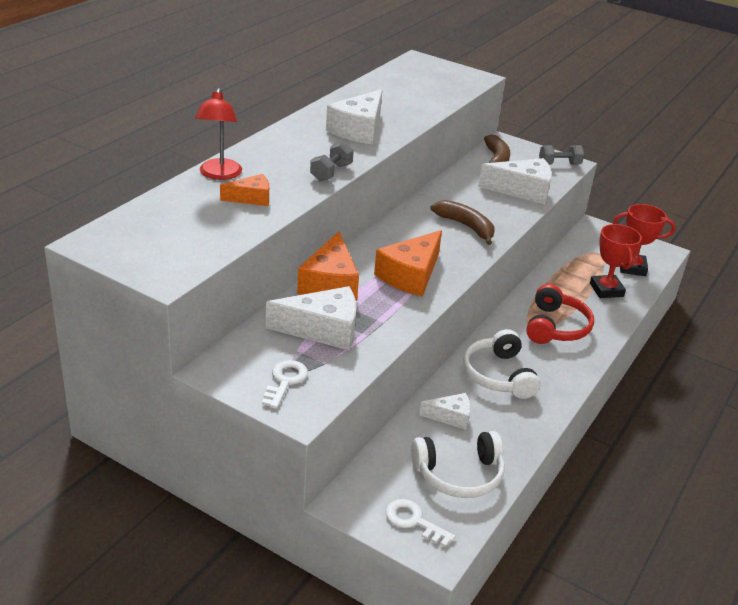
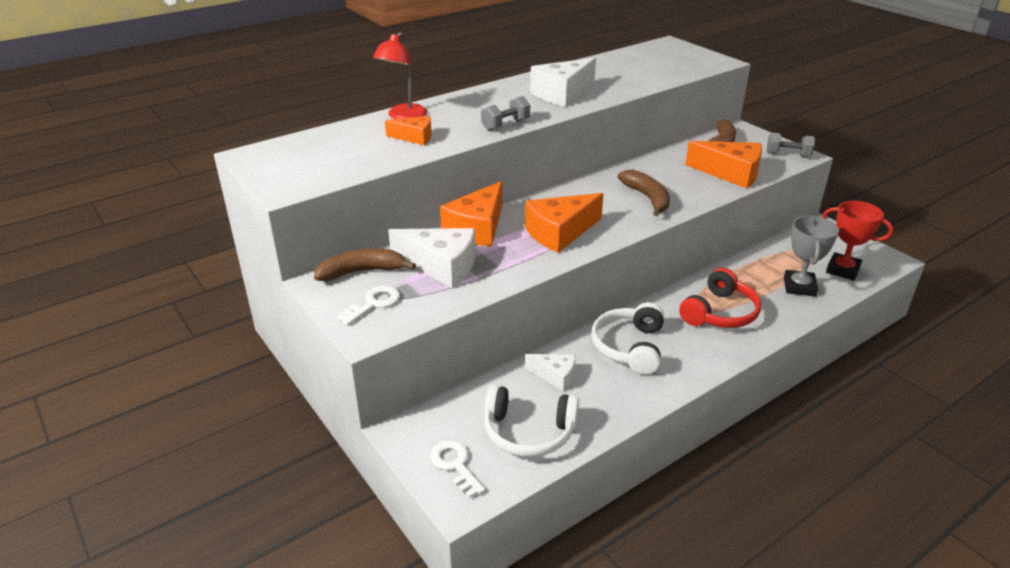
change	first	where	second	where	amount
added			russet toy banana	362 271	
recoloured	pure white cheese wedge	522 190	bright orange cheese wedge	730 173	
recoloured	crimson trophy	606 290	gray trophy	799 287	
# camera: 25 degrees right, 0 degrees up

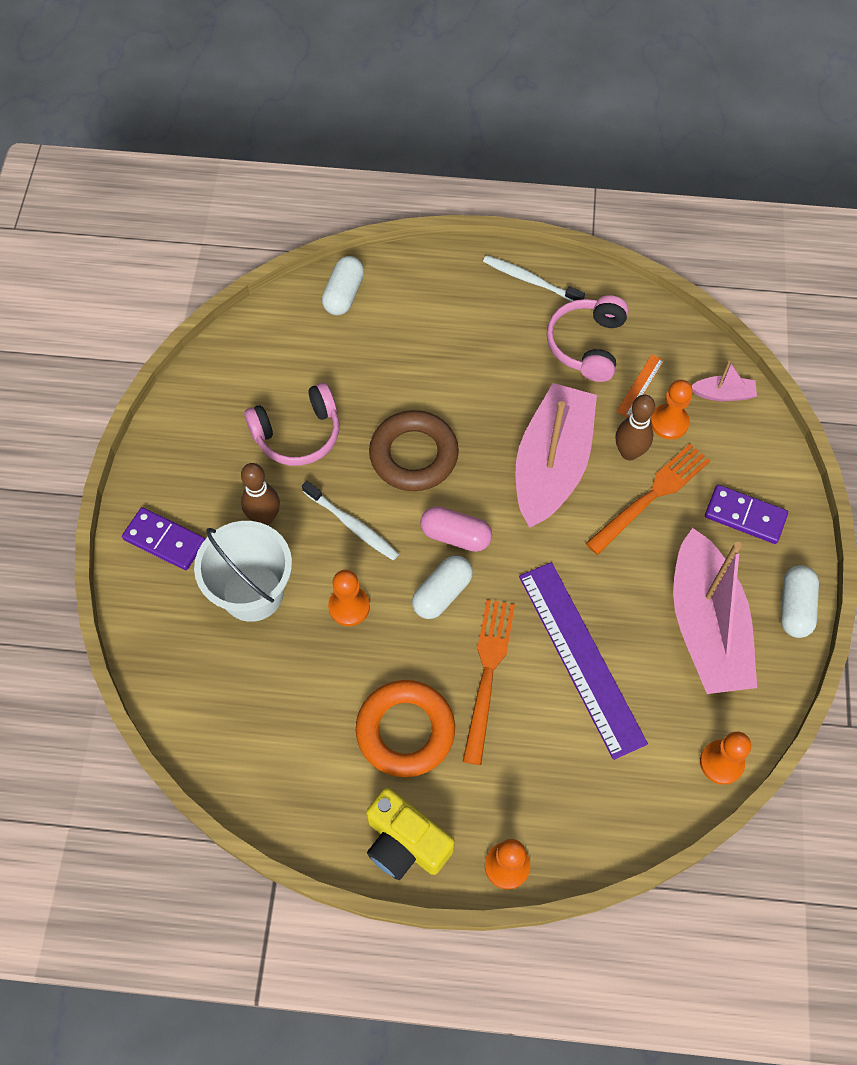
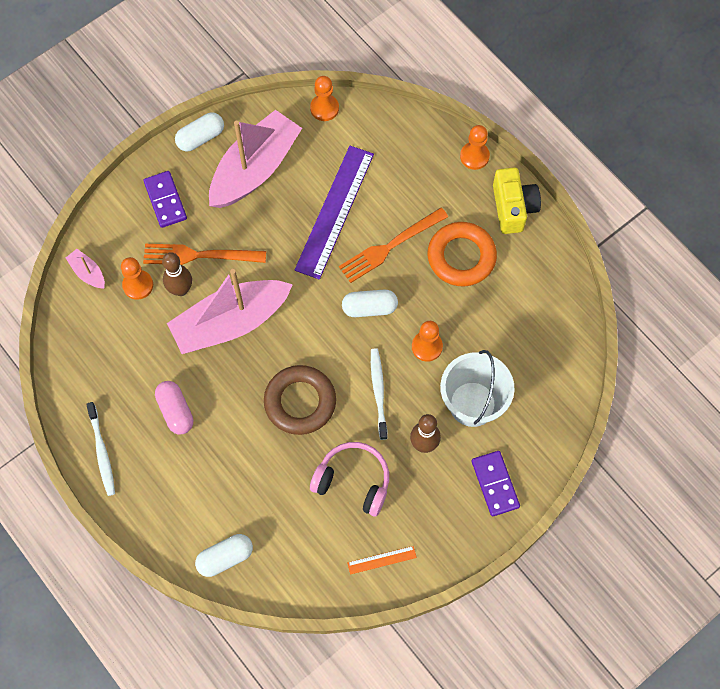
change	first	where	second	where	amount
removed	pink headset	587 345			
moved	pink pill	455 536		175 411	
moved	bright orange straightedge	640 385		382 560	
# camera: 135 degrees left, 5 degrees up

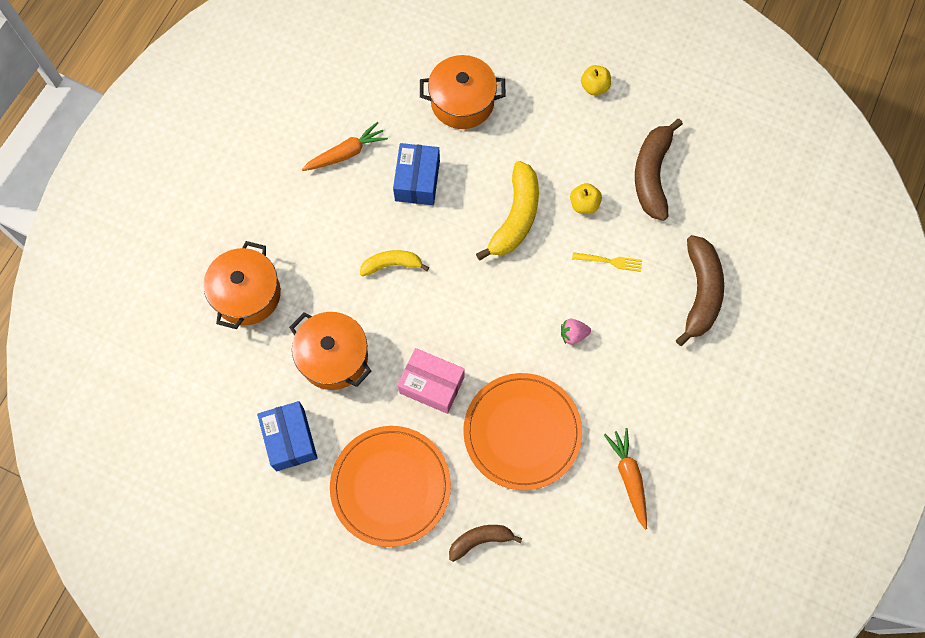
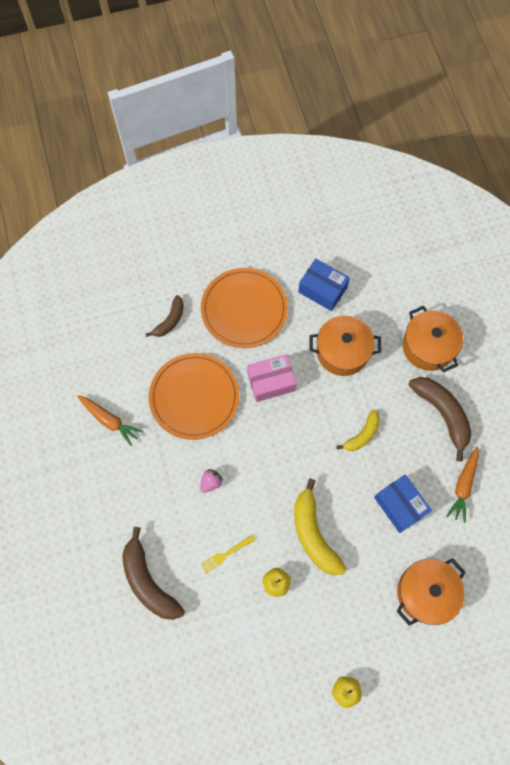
change	first	where	second	where	amount
moved	russet toy banana	652 175		442 414	
# camera: 140 degrees right, 0 degrees up

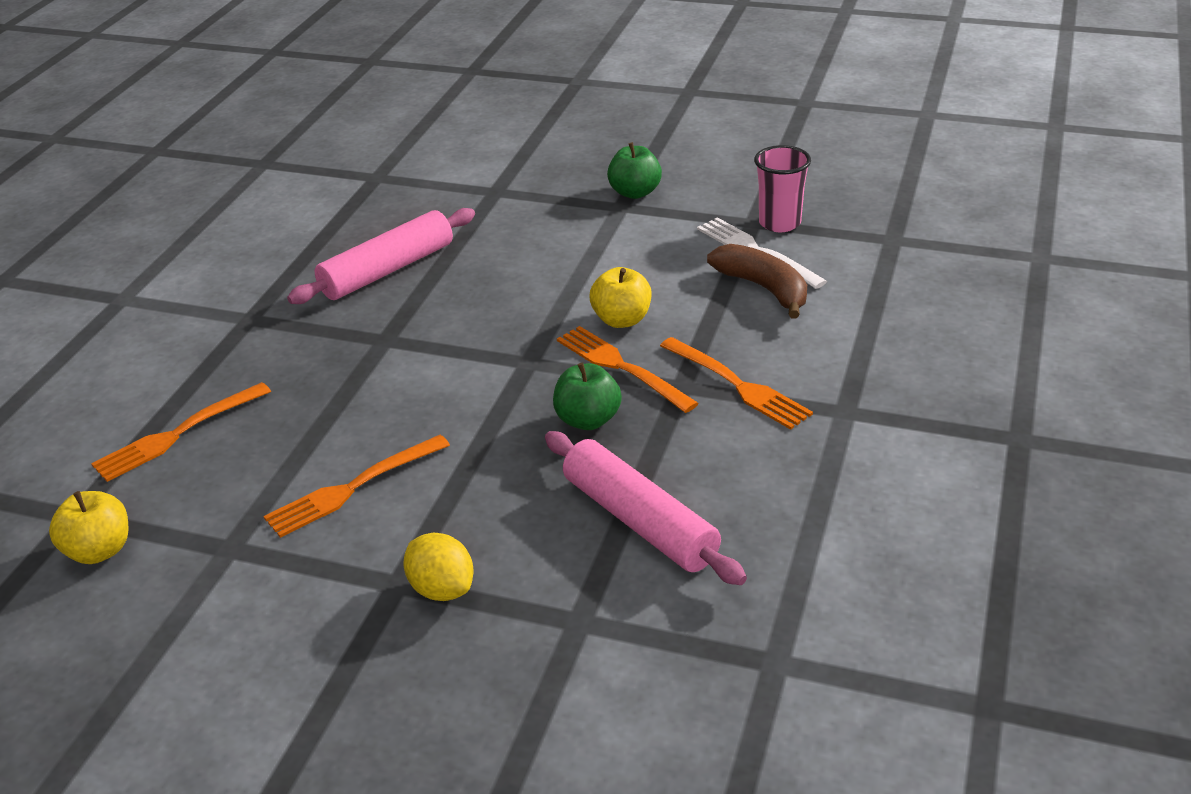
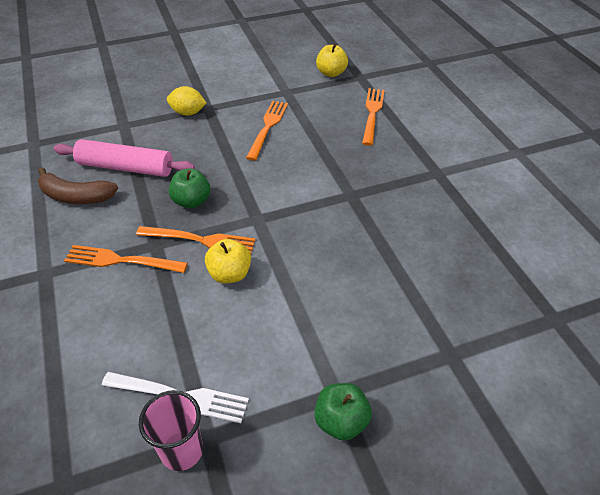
change	first	where	second	where	amount
removed	pink dough roller	387 270			
moved	russet toy banana	763 288		76 196	
# camera: 140 degrees right, 10 degrees up

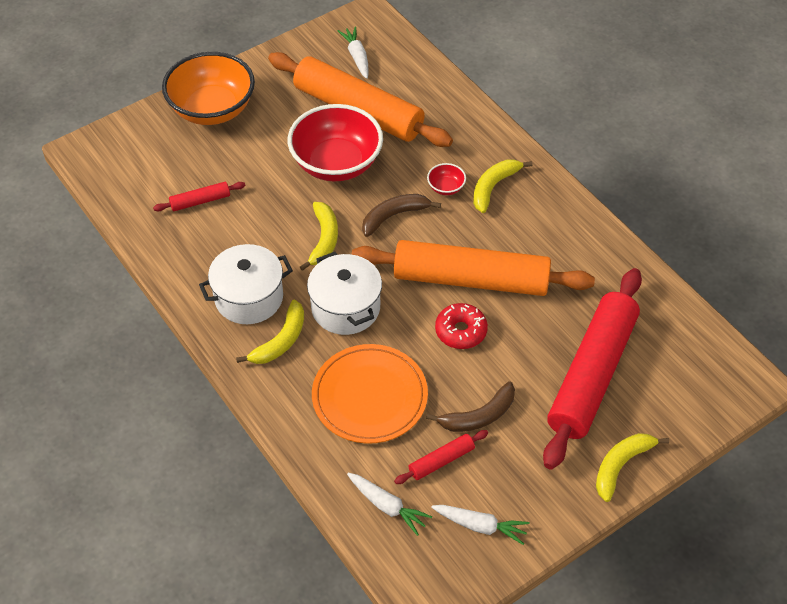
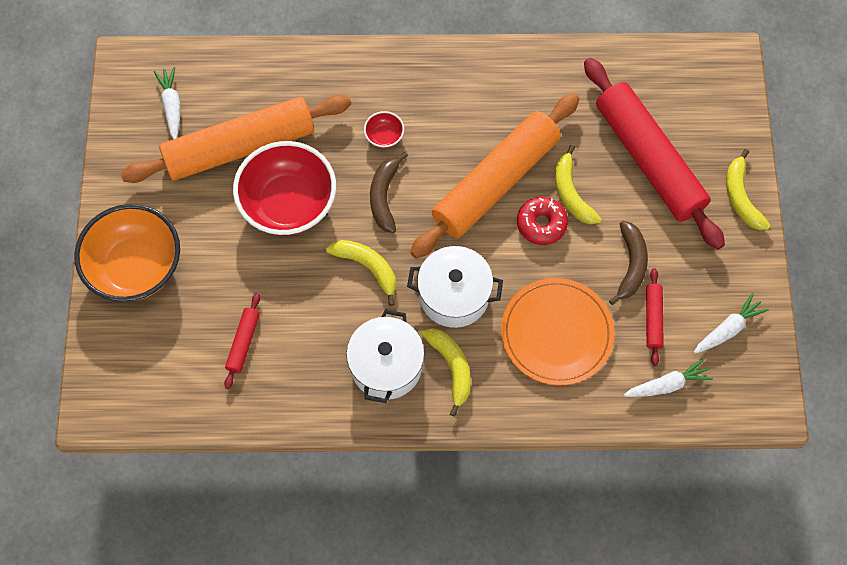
change	first	where	second	where	amount
moved	yellow toy banana	494 187		571 193	
turned	pure white toy carrot	357 57		172 106	60 degrees clockwise
# camera: 55 degrees left, 15 degrees up

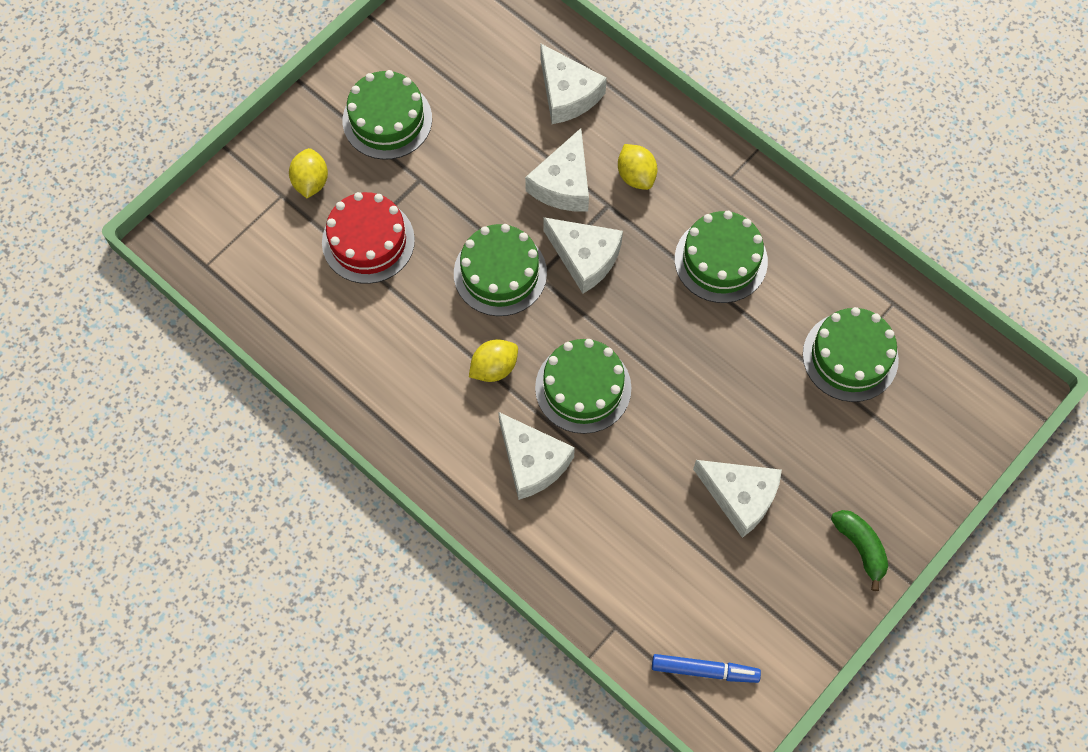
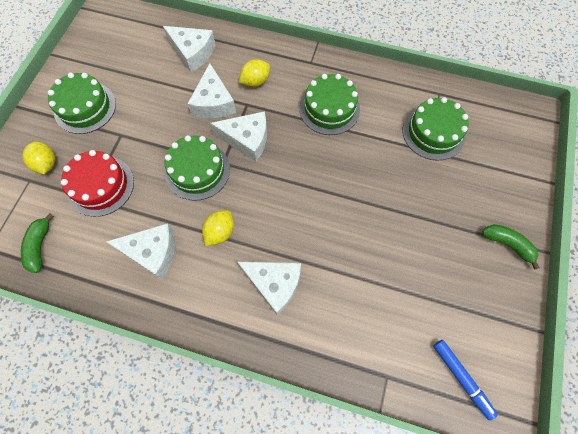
change	first	where	second	where	amount
removed	green layer cake	583 388			
added			green toy banana	40 246	
moved	pure white cheese wedge	740 496		152 252	
turned	yellow toy lemon	636 176		255 81	75 degrees counterclockwise
turned	blue felt pen	704 670		461 378	75 degrees clockwise
# camera: 25 degrees left, 0 degrees up

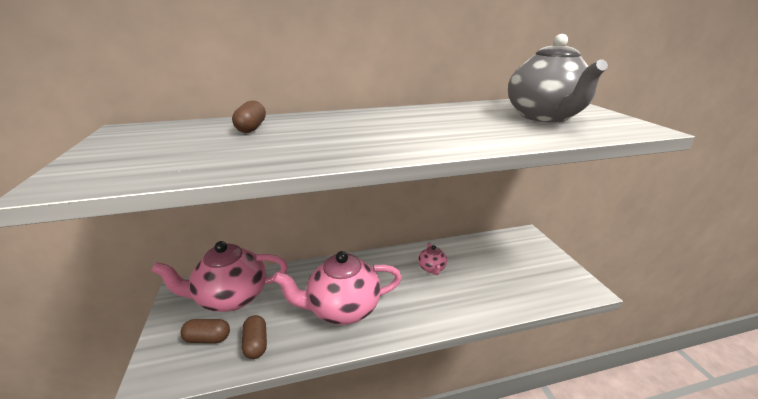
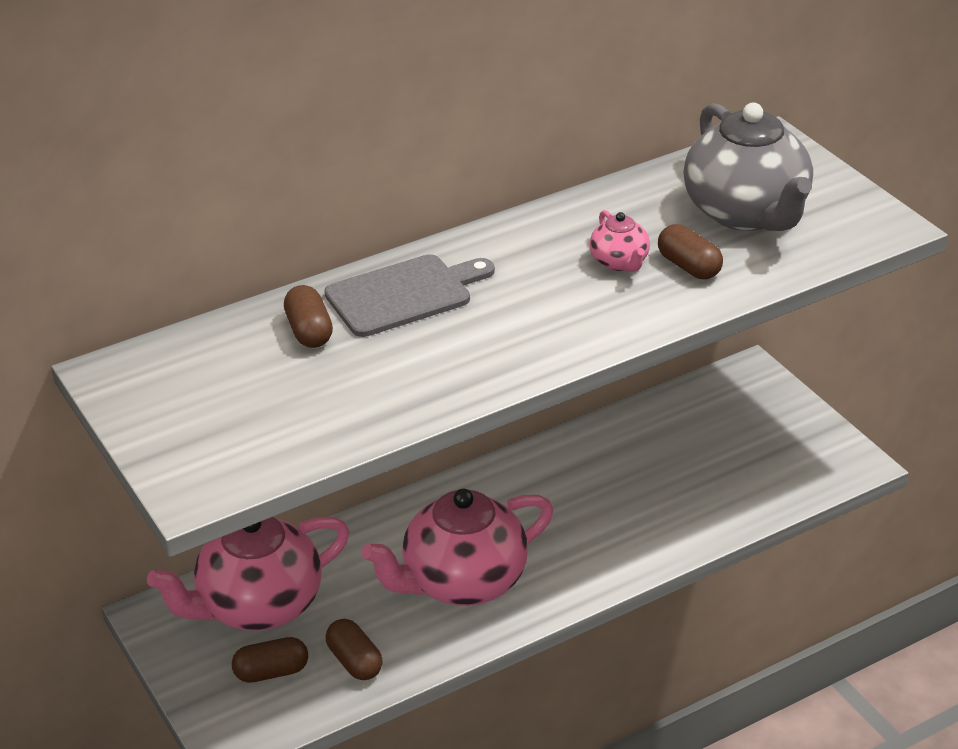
change	first	where	second	where	amount
added			gray cutting board	404 294	
added			russet pill	689 267	
moved	pink china teapot	432 268		619 262	
# camera: 15 degrees left, 10 degrees up

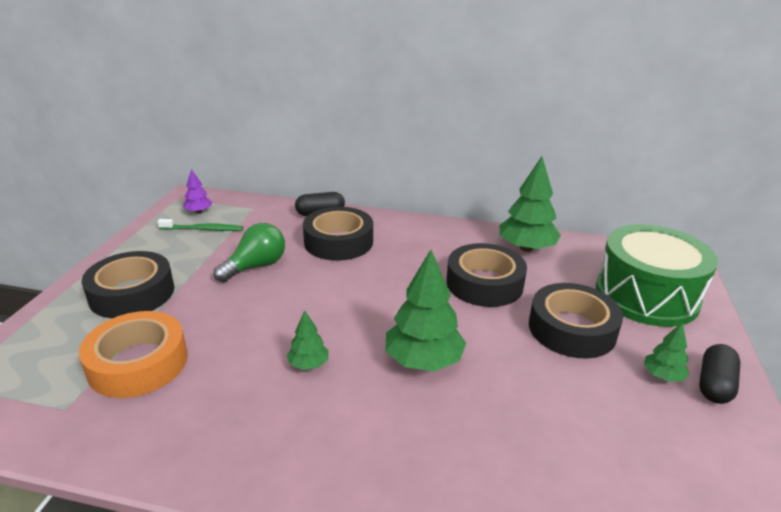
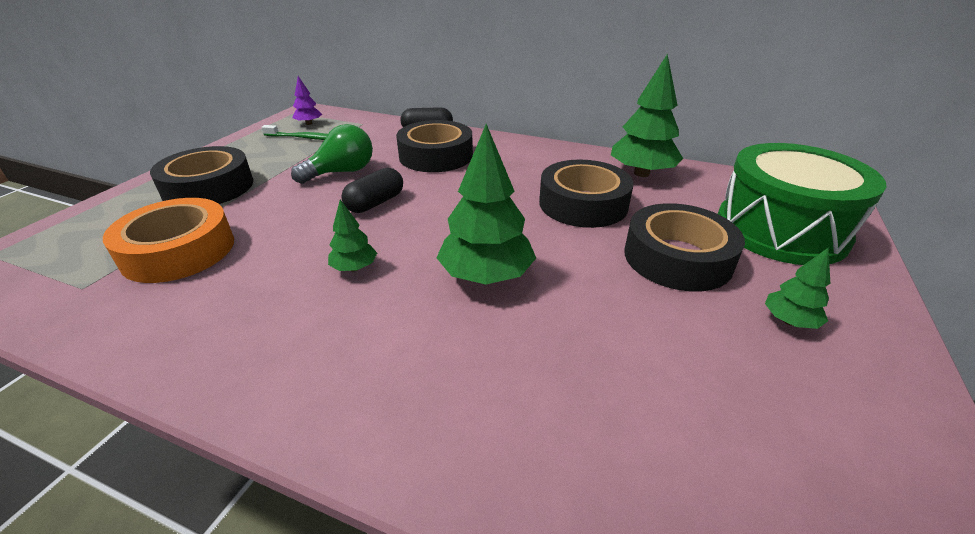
change	first	where	second	where	amount
moved	ebony pill	714 385		375 203	
# camera: 10 degrees right, 5 degrees up

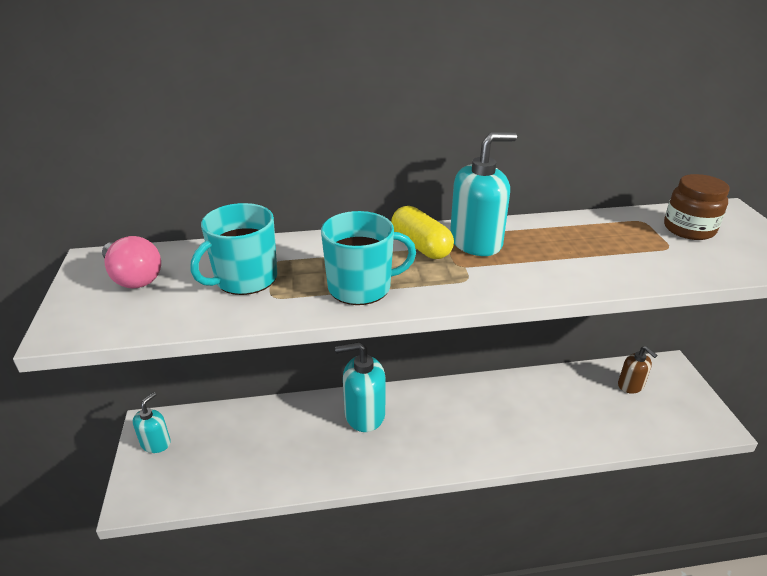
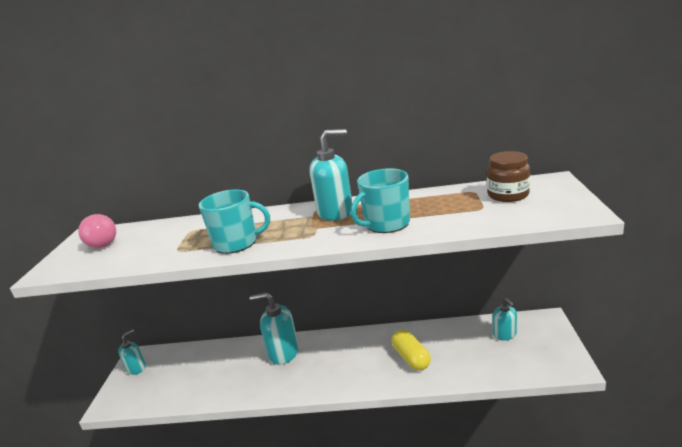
change	first	where	second	where	amount
moved	aqua mug	245 279		386 224	
moved	yellow pill	421 246		411 358	
recoloured	russet soap pump	630 385	aqua soap pump	505 334	
# camera: 15 degrees right, 10 degrees down

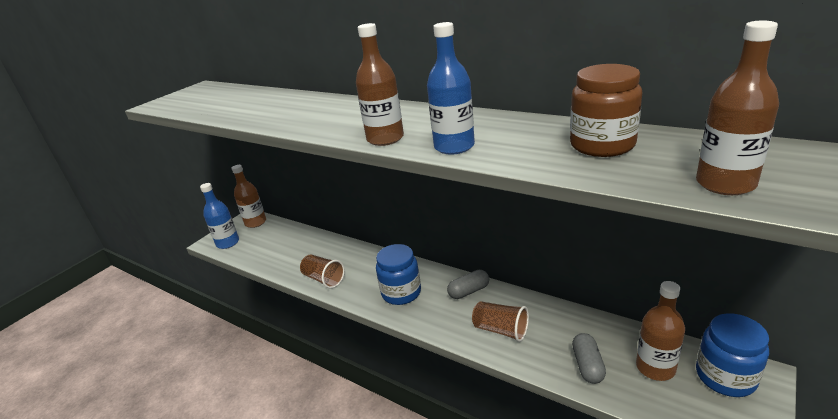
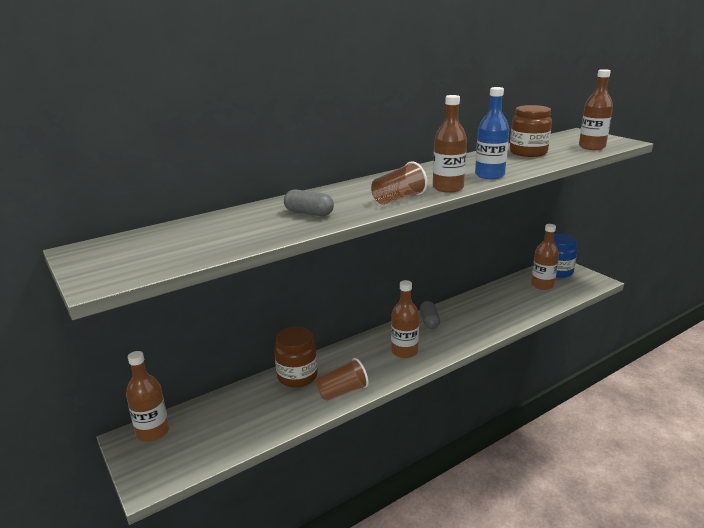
change	first	where	second	where	amount
removed	blue bottle	228 243			
added			russet jam jar	297 376	
moved	russet beaker	501 330		398 199	
moved	gray pill	587 365		309 213	
replaced	blue jam jar	401 293	russet bottle	404 351	
# camera: 70 degrees left, 5 degrees down

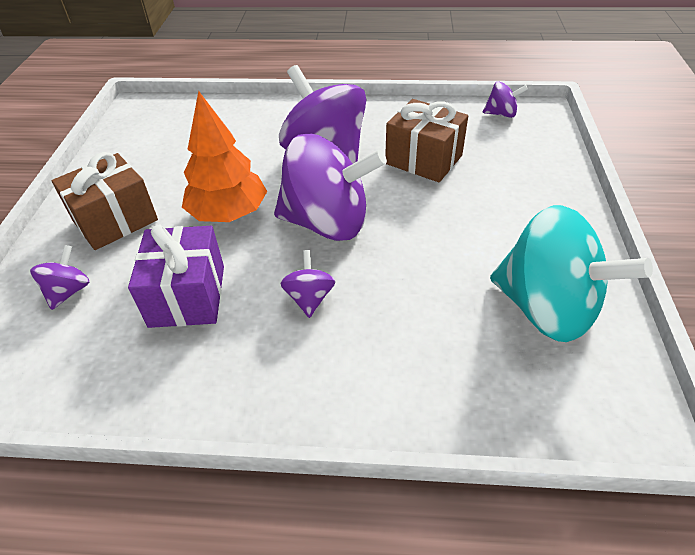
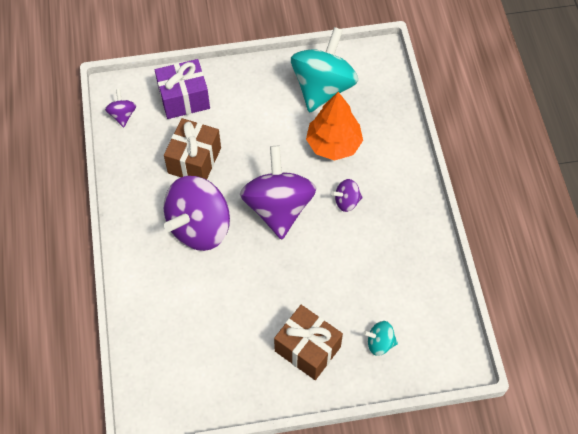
change	first	where	second	where	amount
moved	purple wrapped gift	187 296		184 99	
moved	bright orange tree	228 213		333 144	
recoloured	purple whirligig	69 291	aqua whirligig	379 343	
# camera: 105 degrees left, 15 degrees up

